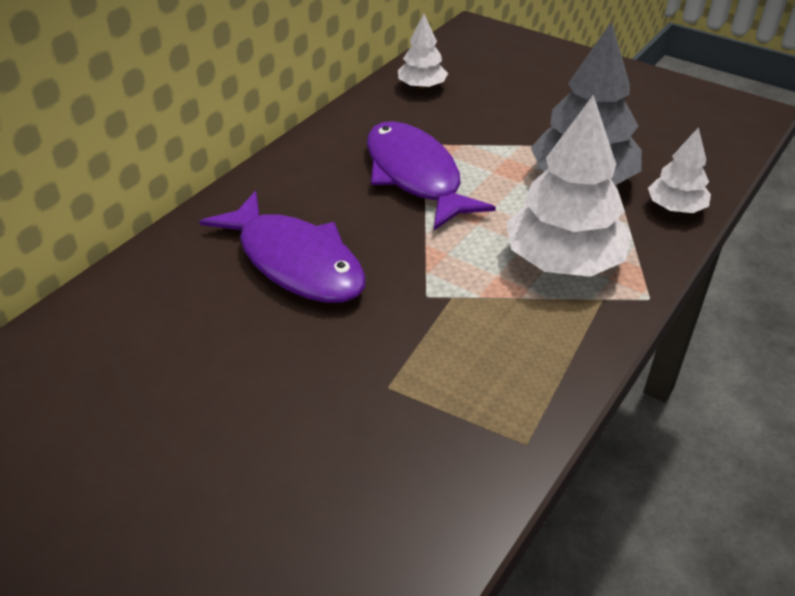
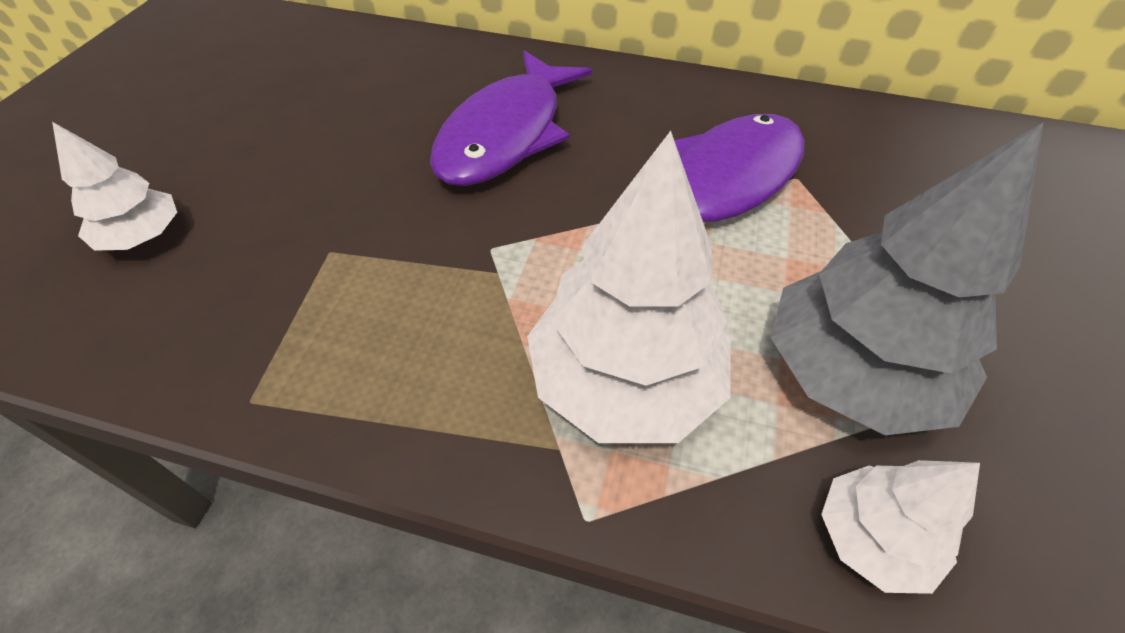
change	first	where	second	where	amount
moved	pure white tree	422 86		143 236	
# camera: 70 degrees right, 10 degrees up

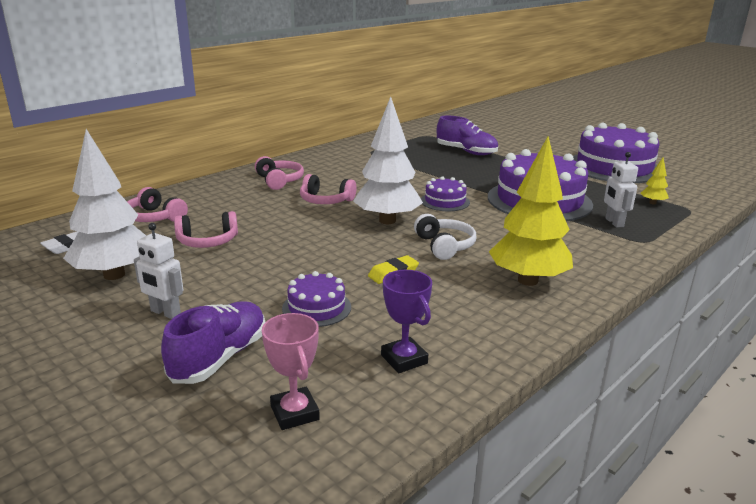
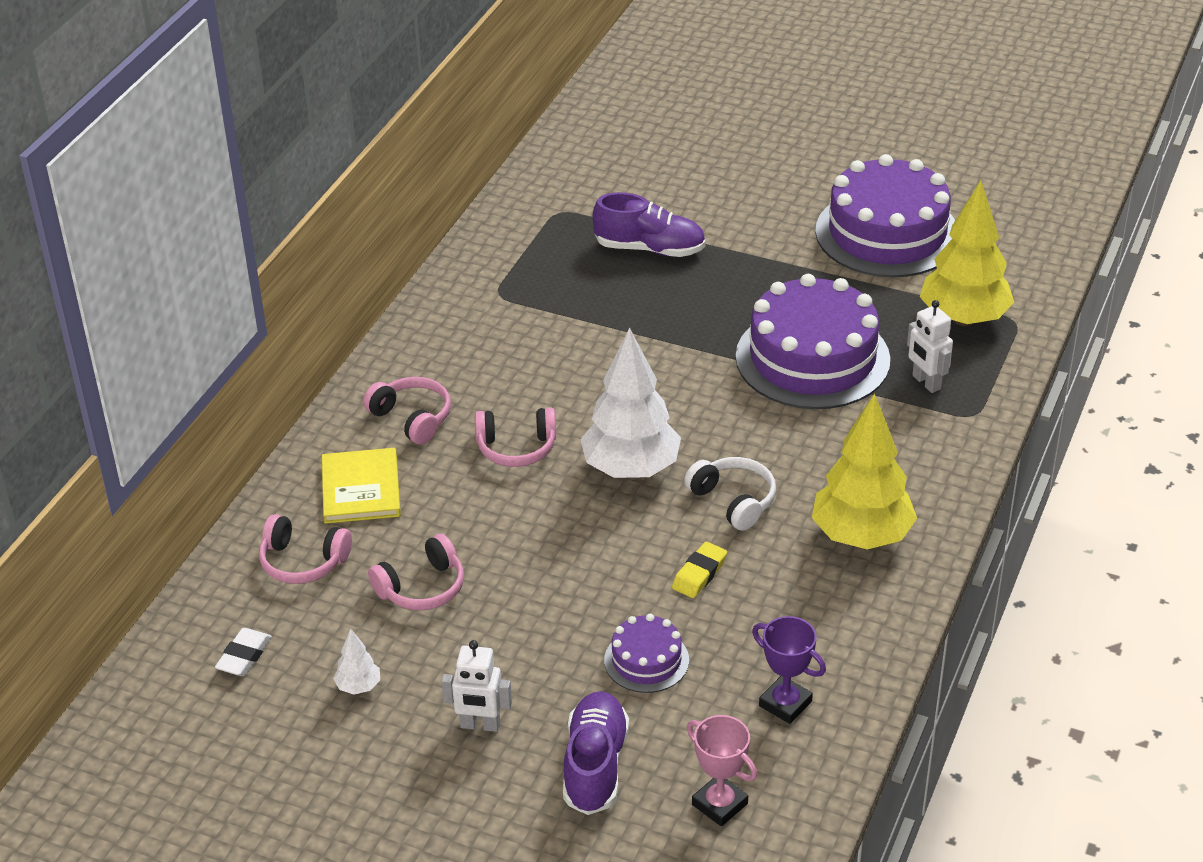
change	first	where	second	where	amount
removed	purple layer cake	445 201			
added			yellow hardback	361 489	
resized	pure white tree	114 275		358 686	x0.42
resized	yellow tree	652 203		964 318	x2.35
# camera: 20 degrees left, 15 degrees up

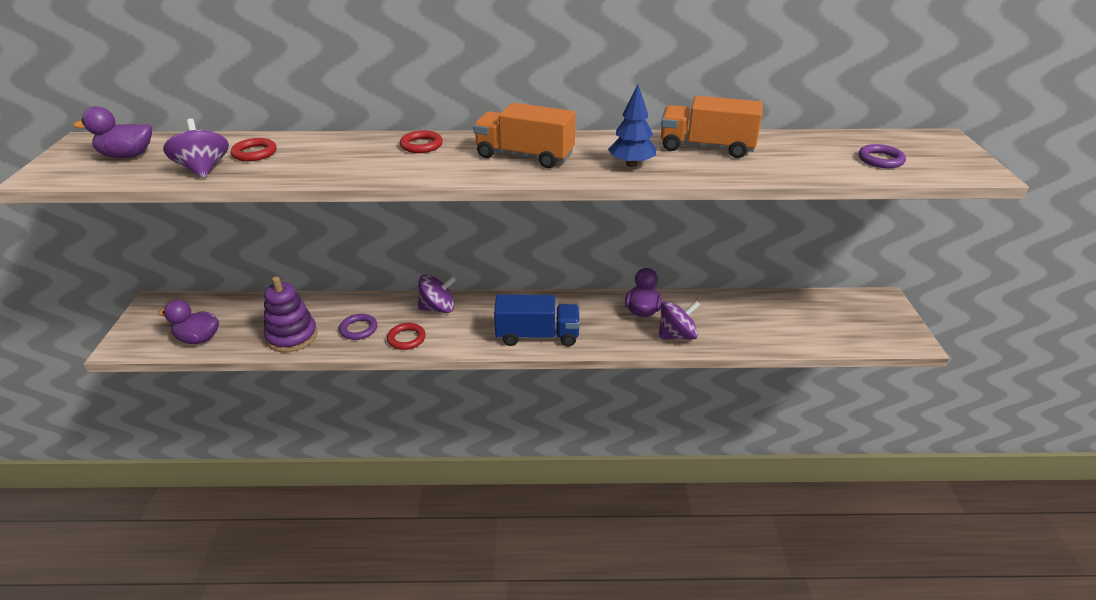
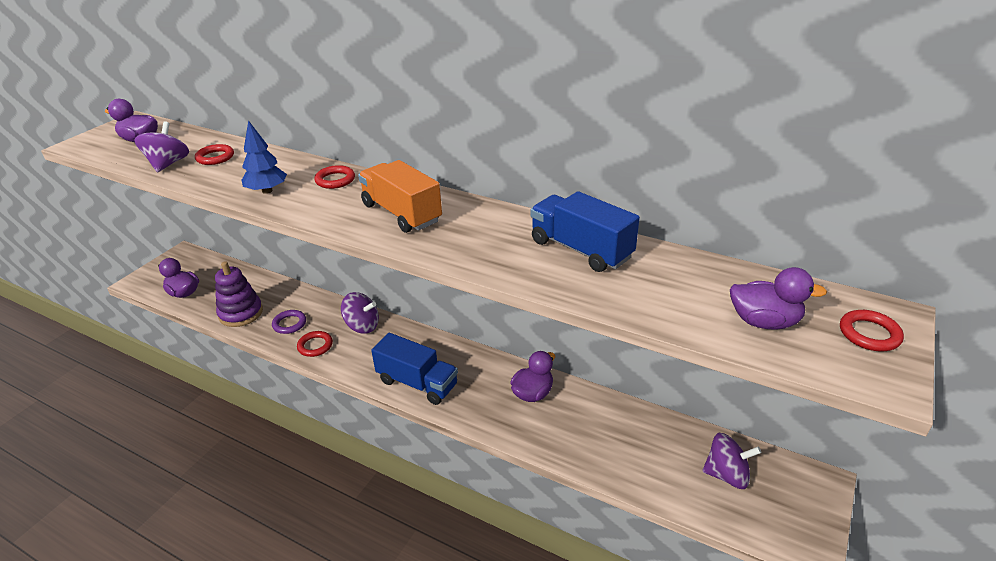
change	first	where	second	where	amount
added			crimson ring	869 334	
moved	blue tree	631 164		267 191	
moved	purple whirligig	676 335		727 474	
replaced	purple ring	880 160	purple duck	764 322	
recoloured	bright orange toy truck	706 147	blue toy truck	581 249	
# camera: 30 degrees right, 0 degrees up

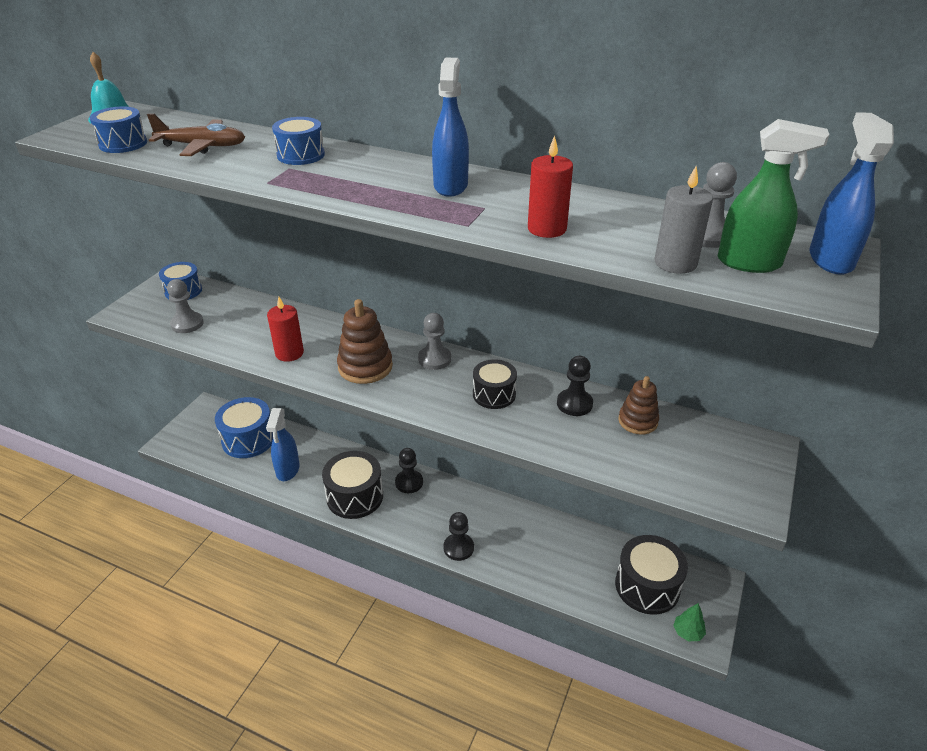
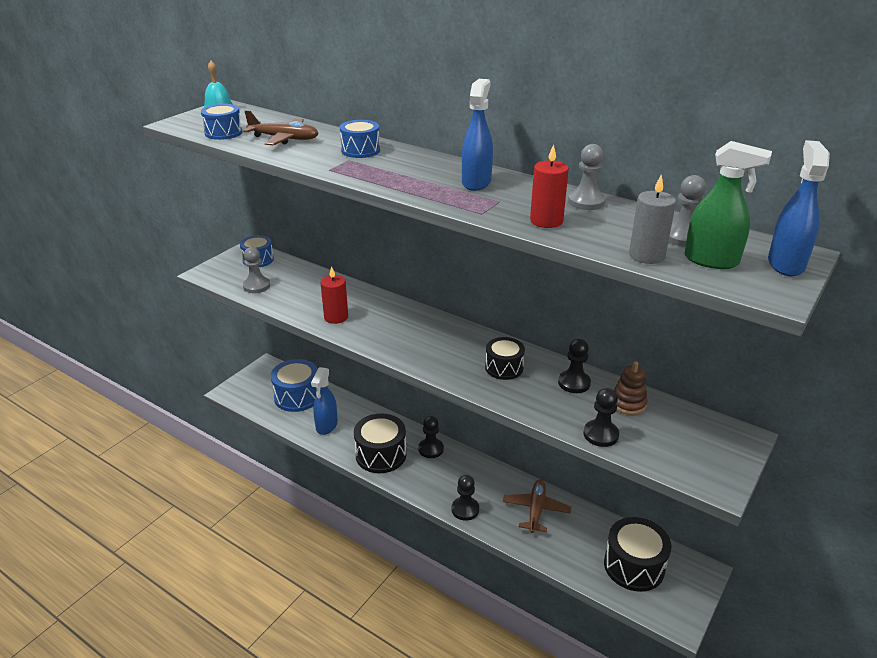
change	first	where	second	where	amount
removed	russet ring stacker	365 367			
removed	green tree	687 632			
added			russet plane	536 510	
added			ebony chess pawn	600 434	
moved	gray chess pawn	434 359		586 202	
# camera: 10 degrees right, 5 degrees down

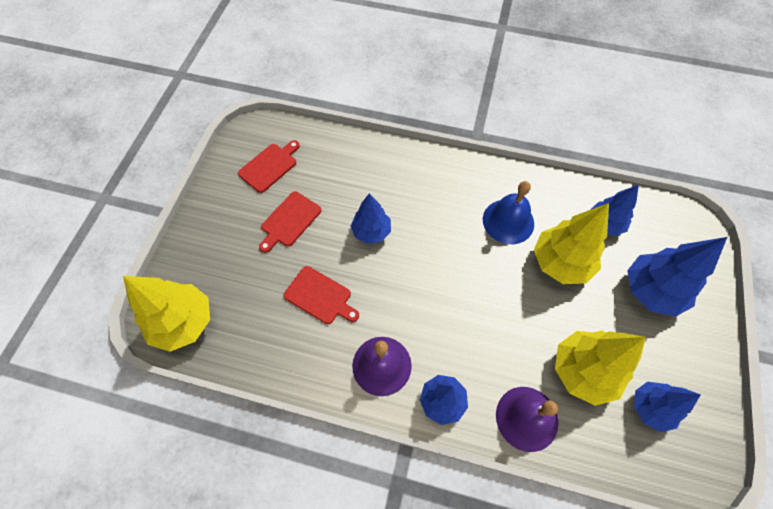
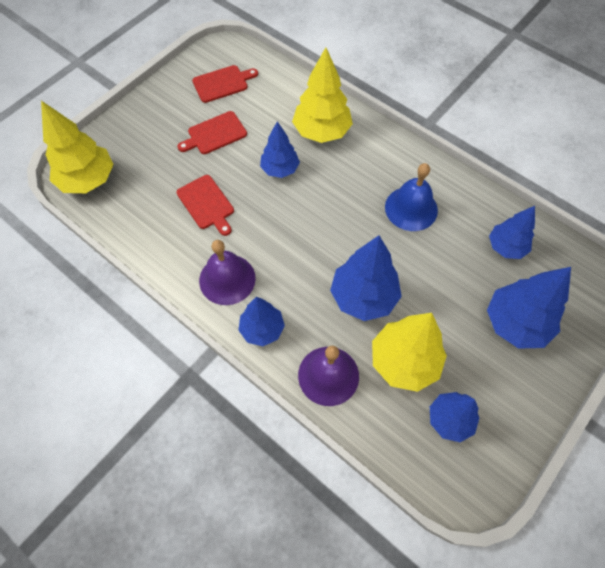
change	first	where	second	where	amount
added			blue tree	363 297	
moved	yellow tree	560 263		321 132	
# camera: 25 degrees right, 0 degrees up

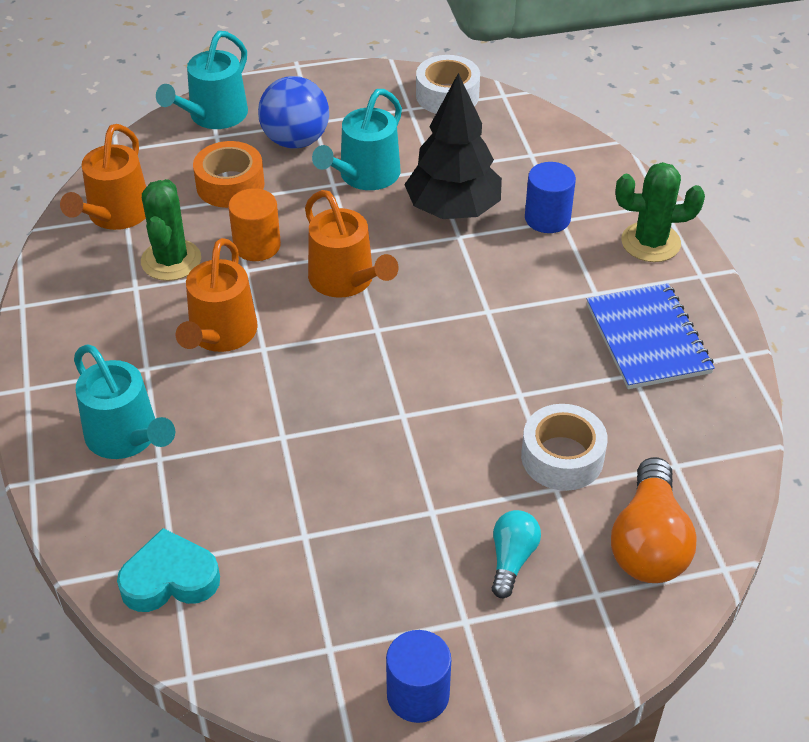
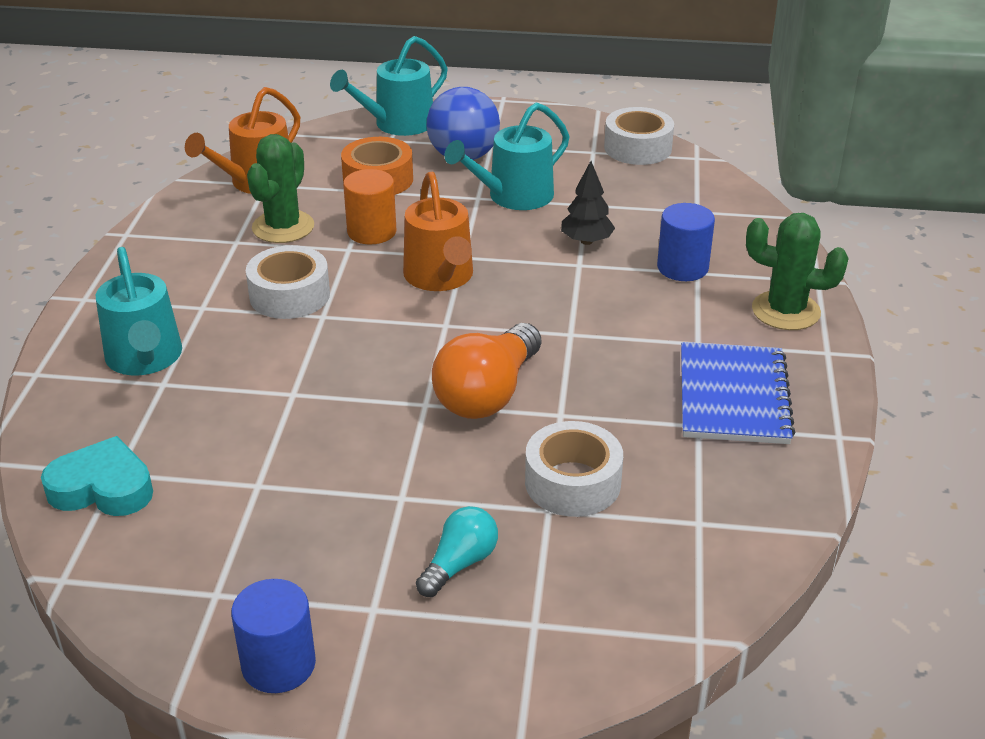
change	first	where	second	where	amount
moved	bright orange lightbulb	648 542		488 394	
replaced	bright orange sprinkling can	220 334	pure white tape	289 295	
resized	ebony tree	453 210		586 241	x0.51
# camera: 20 degrees right, 10 degrees down

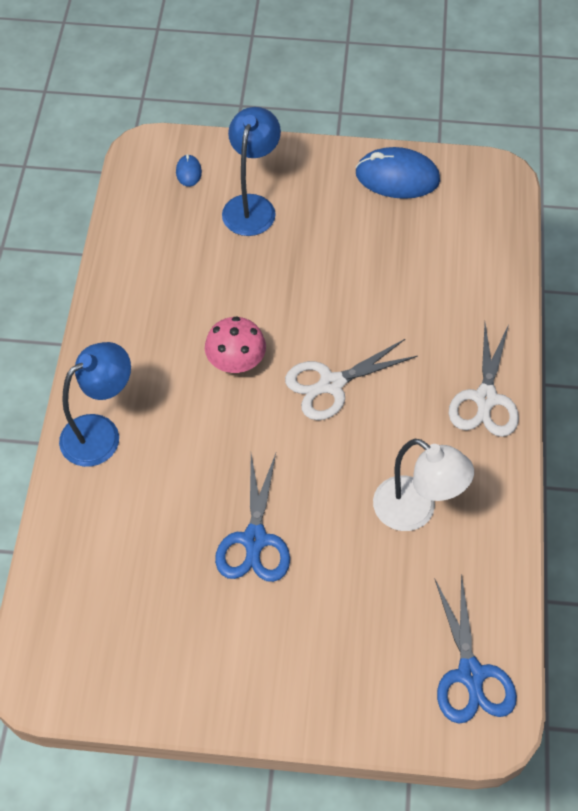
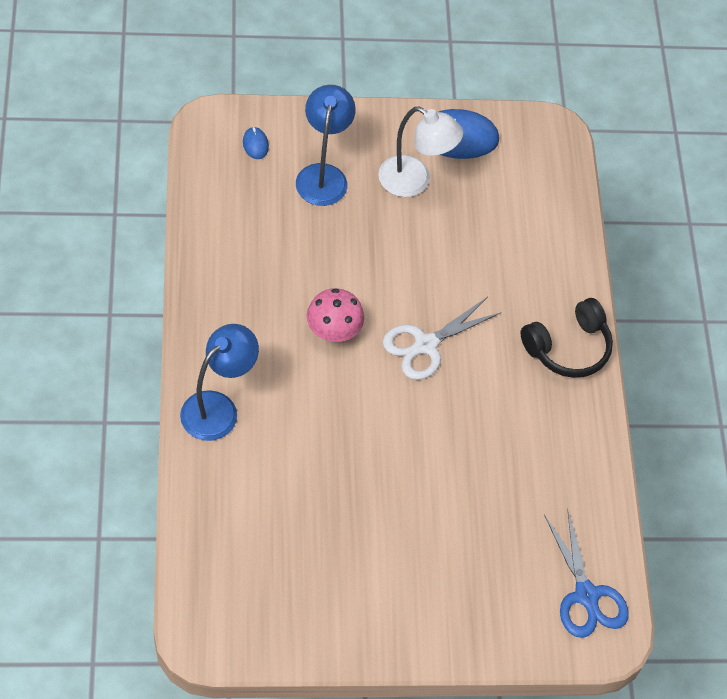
change	first	where	second	where	amount
removed	blue scissors	254 540			
moved	pure white reading lamp	415 511		414 182	
replaced	pure white scissors	485 398	ebony headset	568 347	
# camera: 15 degrees left, 0 degrees up

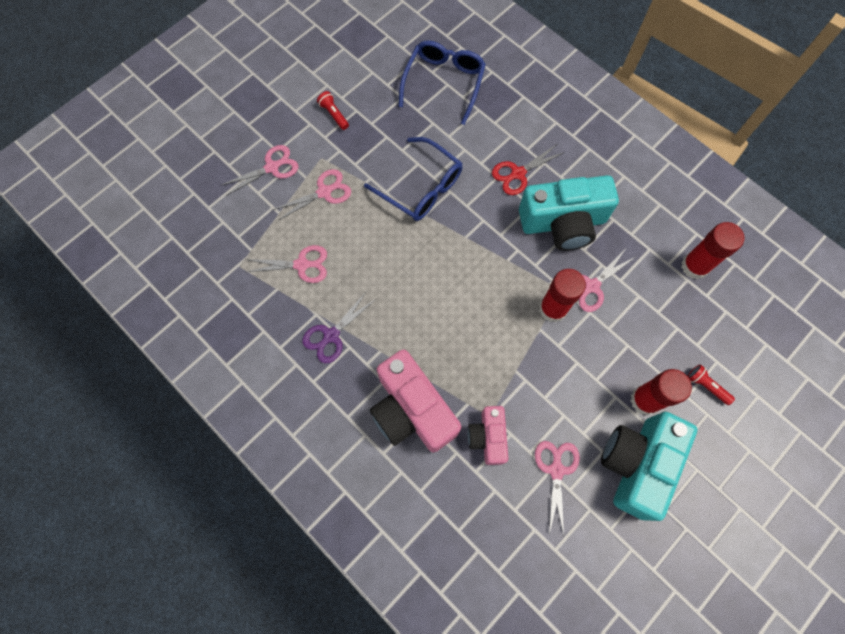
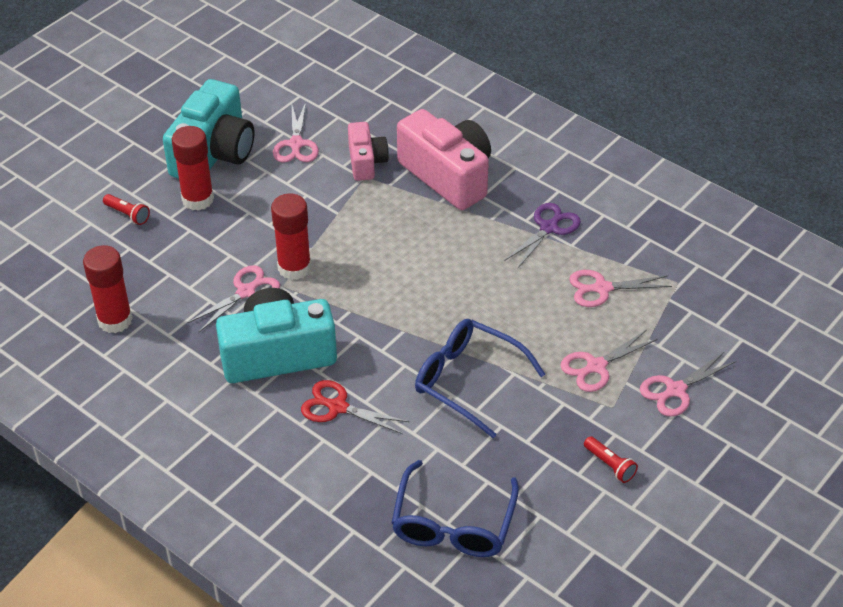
change	first	where	second	where	amount
turned	crimson scissors	517 174		337 407	120 degrees counterclockwise
# camera: 175 degrees right, 25 degrees down

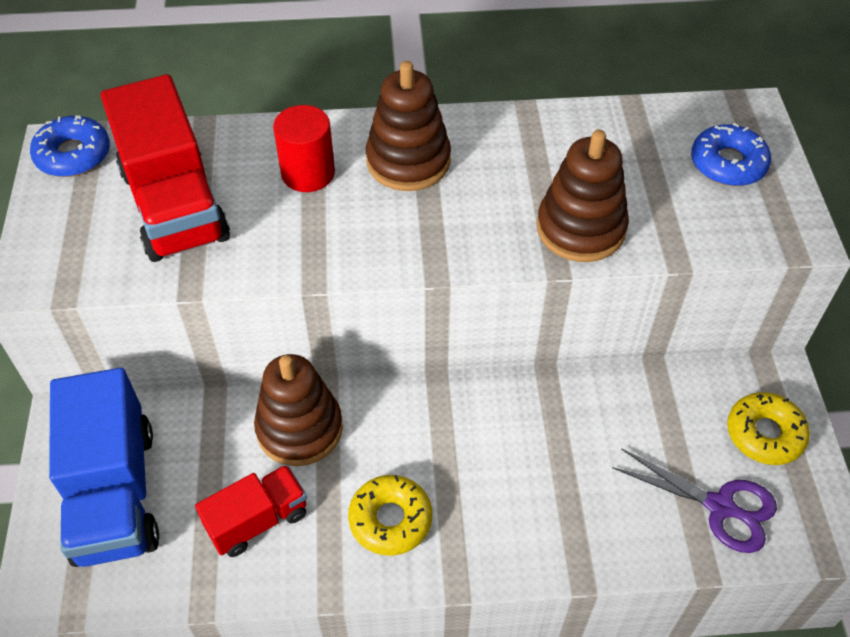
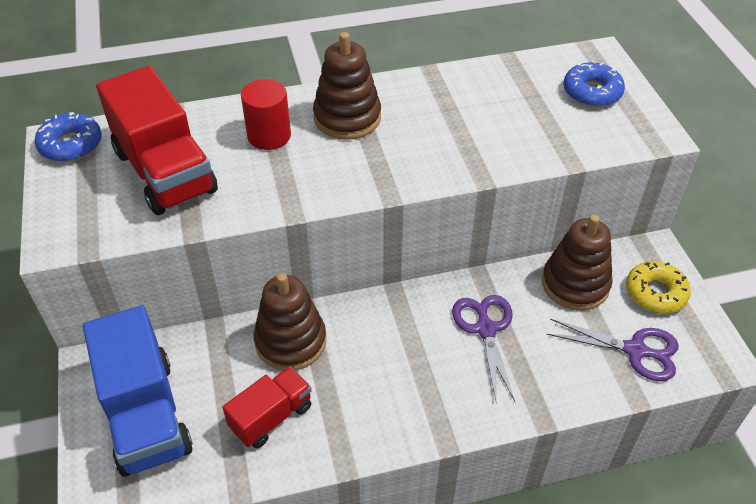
change	first	where	second	where	amount
removed	yellow donut	390 520			
added			purple scissors	485 329	
moved	russet ring stacker	580 228		575 284	
# camera: 10 degrees left, 5 degrees down

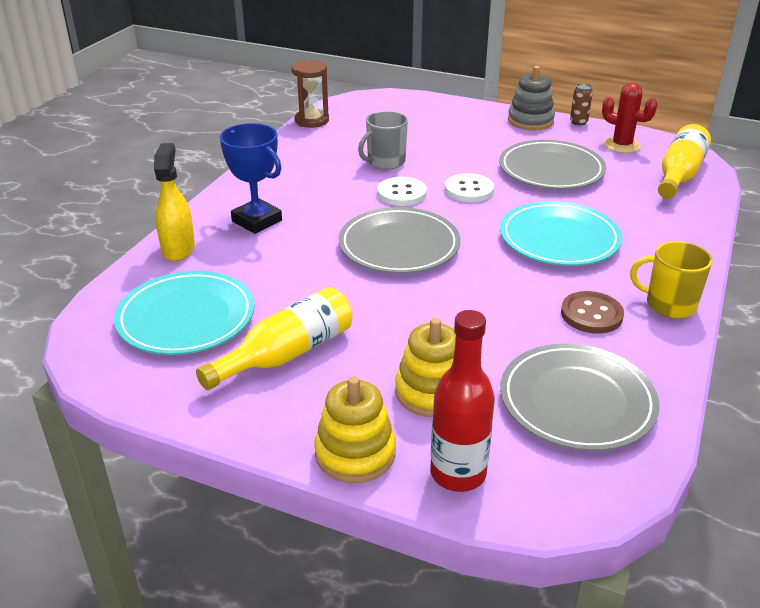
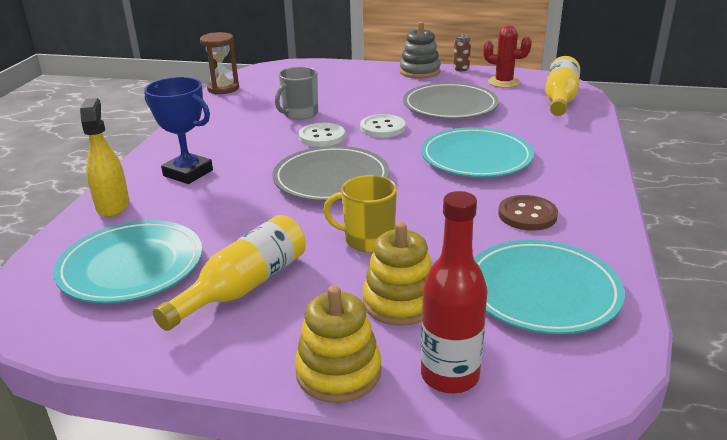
change	first	where	second	where	amount
moved	yellow mug	669 304		368 240	
recoloured	gray flat dish	577 401	aqua flat dish	542 291	
# camera: 10 degrees left, 5 degrees down

